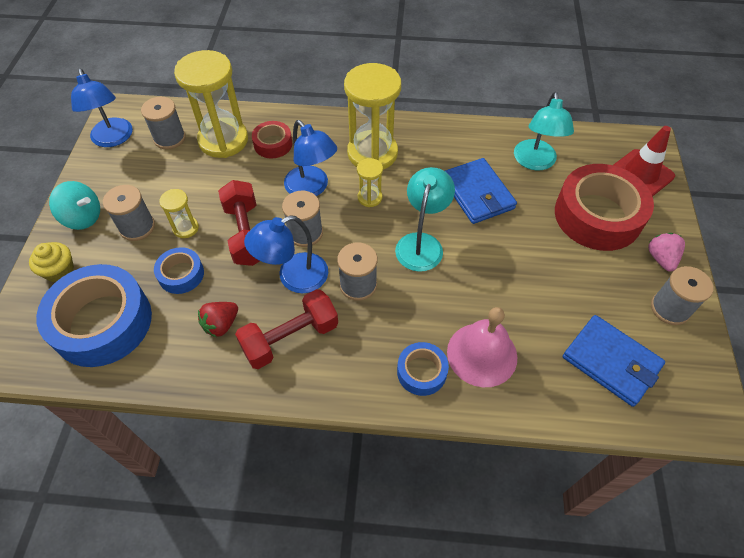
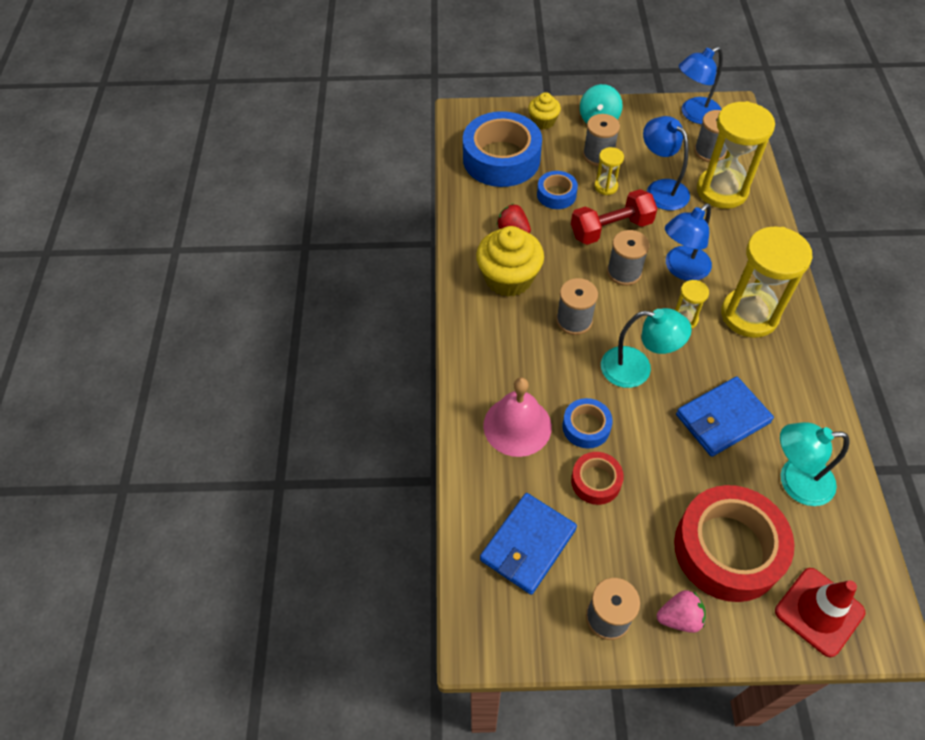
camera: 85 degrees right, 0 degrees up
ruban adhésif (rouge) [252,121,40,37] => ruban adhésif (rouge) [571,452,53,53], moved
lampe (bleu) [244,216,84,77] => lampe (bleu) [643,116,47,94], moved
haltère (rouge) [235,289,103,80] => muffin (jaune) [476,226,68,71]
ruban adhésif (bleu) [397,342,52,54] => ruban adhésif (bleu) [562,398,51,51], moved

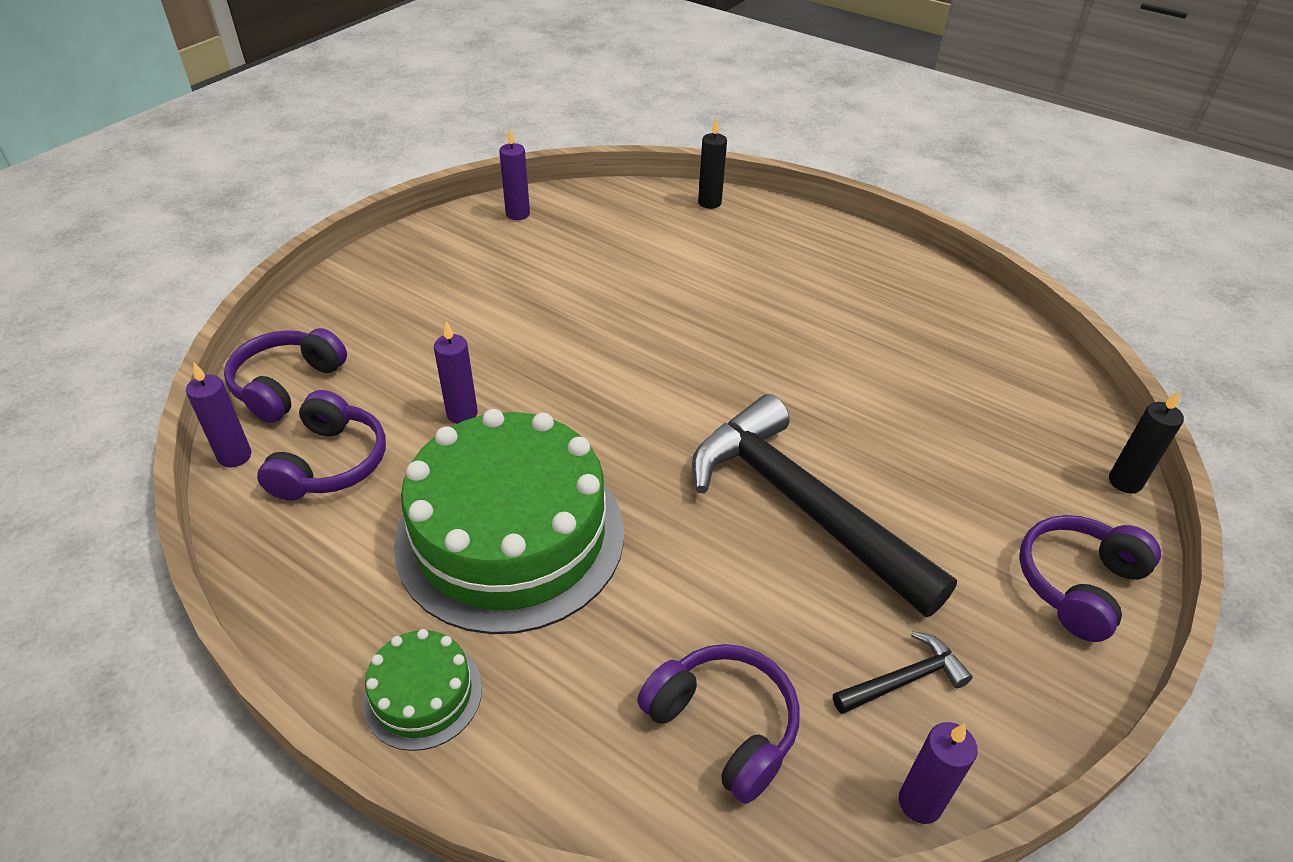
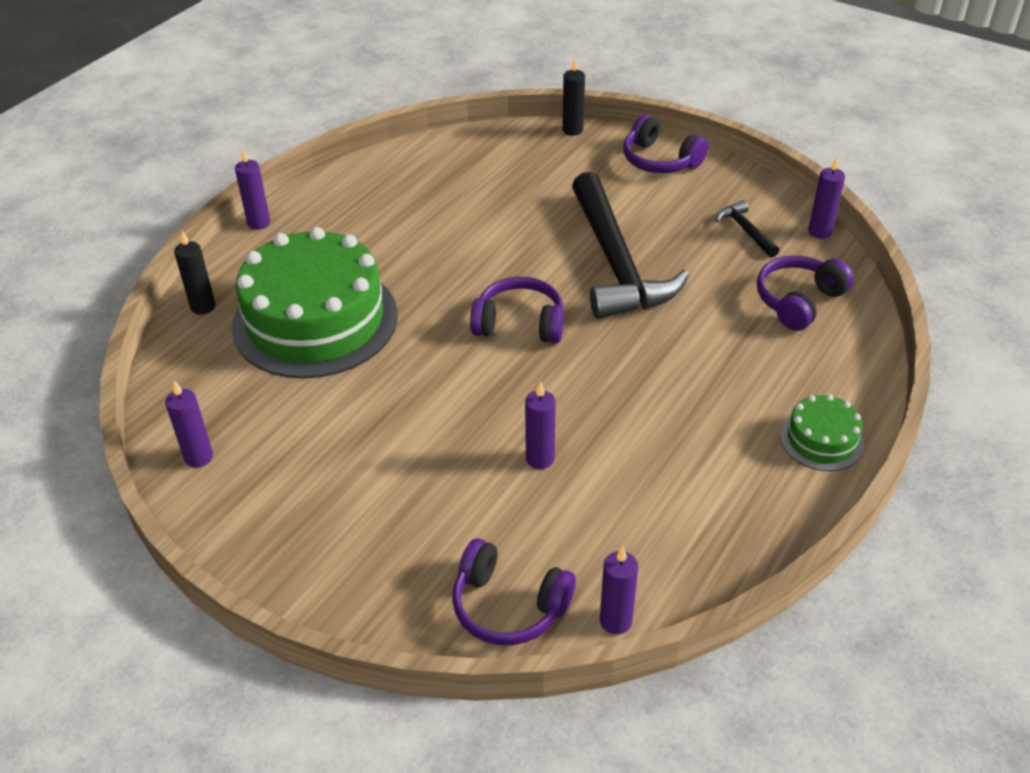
camera: 90 degrees left, 0 degrees up
casque audio (violet) [257,390,129,111] => casque audio (violet) [470,277,94,66], moved
marteau (noir) [692,394,265,223] => marteau (noir) [572,172,118,147], 60 degrees counterclockwise
gâteau (vert) [394,409,230,225] => gâteau (vert) [232,227,166,152], moved
nothing => bougie (violet) [235,149,35,81]

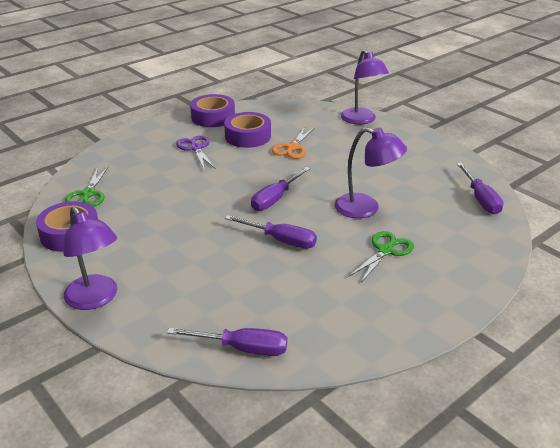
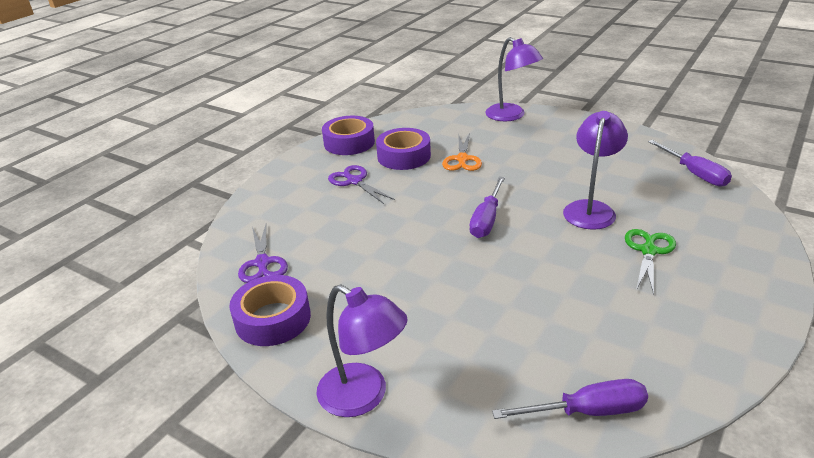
camera: 15 degrees left, 0 degrees up
lampe (violet) [334,127,73,91] => lampe (violet) [563,111,65,119], 75 degrees counterclockwise
ciseaux (vert) [65,166,44,41] => ciseaux (violet) [238,225,50,58]
tournevis (violet) [225,215,92,34] => nothing

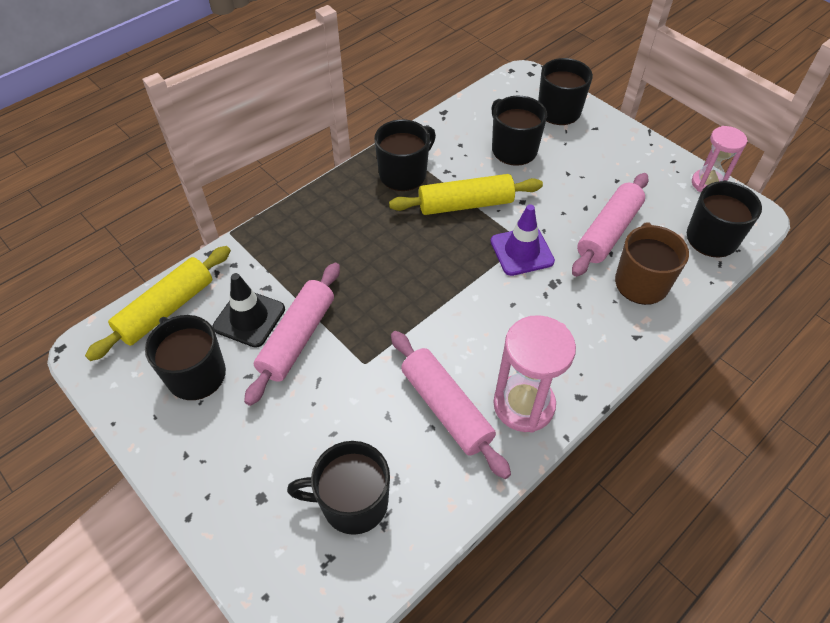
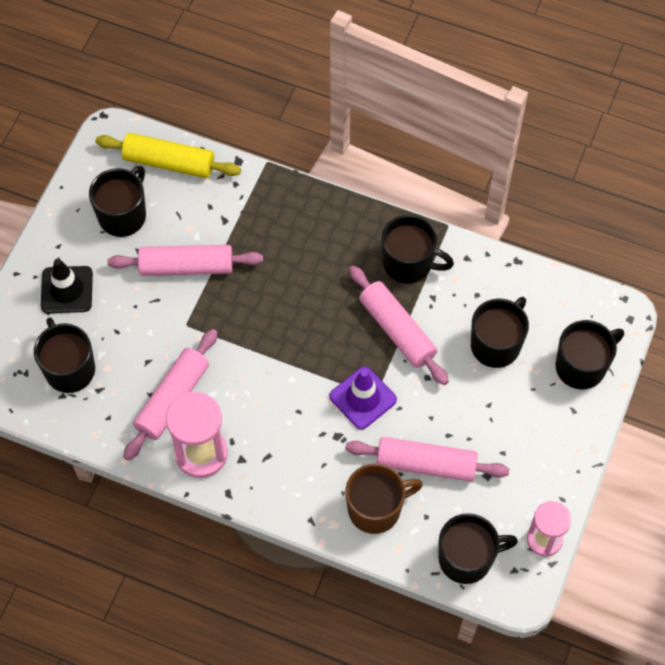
camera: 65 degrees right, 10 degrees up
rouleau à pâtisserie (jaune) [389,174,154,41] => rouleau à pâtisserie (rose) [349,265,100,120]
cône de chantier (noir) [212,273,73,75] => cône de chantier (noir) [41,259,52,54], moved

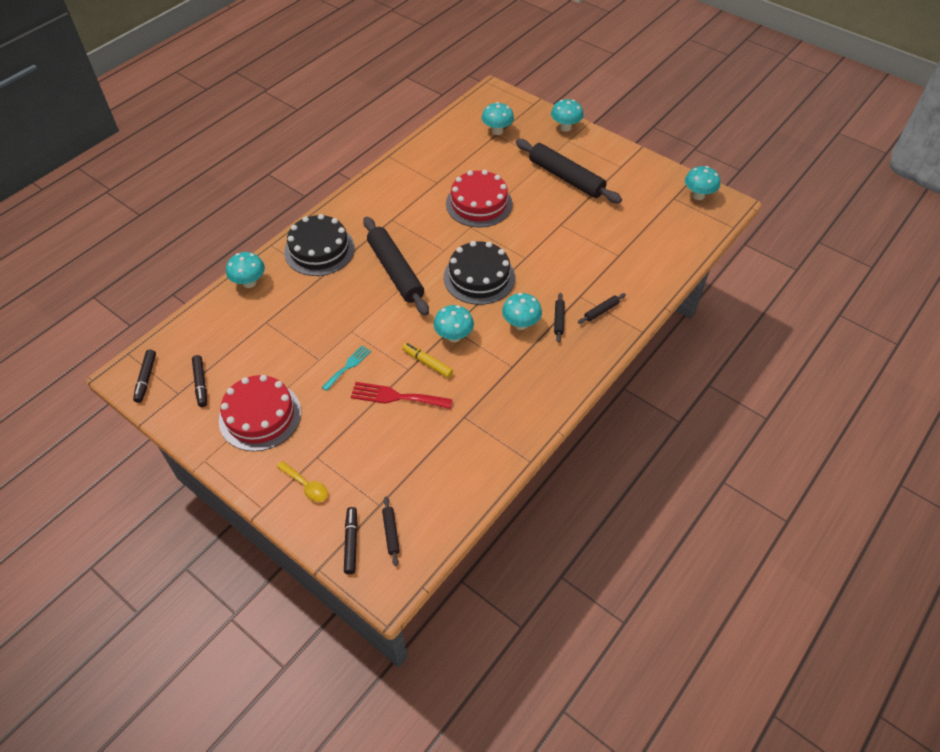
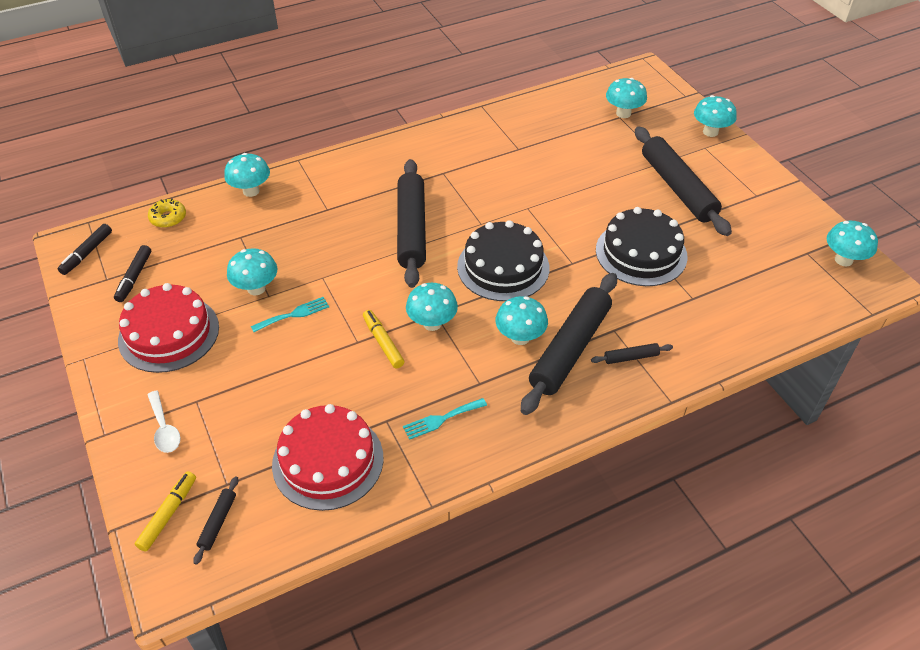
camera: 25 degrees right, 5 degrees down
gâteau (rouge) [446,170,66,57] => gâteau (rouge) [272,404,112,107], moved
gâteau (noir) [284,214,71,62] => gâteau (noir) [596,207,92,79], moved
rouleau à pâtisserie (noir) [554,293,11,50] => rouleau à pâtisserie (noir) [521,273,96,142], x2.41
fourchette (rouge) [351,382,102,27] => nothing
cuillère (jaune) [277,461,51,41] => cuillère (blanc) [147,391,34,62]
feutre (noir) [344,507,14,67] => feutre (jaune) [135,471,61,81]
nothing => beignet (jaune) [148,198,38,30]
nothing => champignon (turquoise) [227,248,50,47]
nothing => fourchette (turquoise) [403,398,84,42]

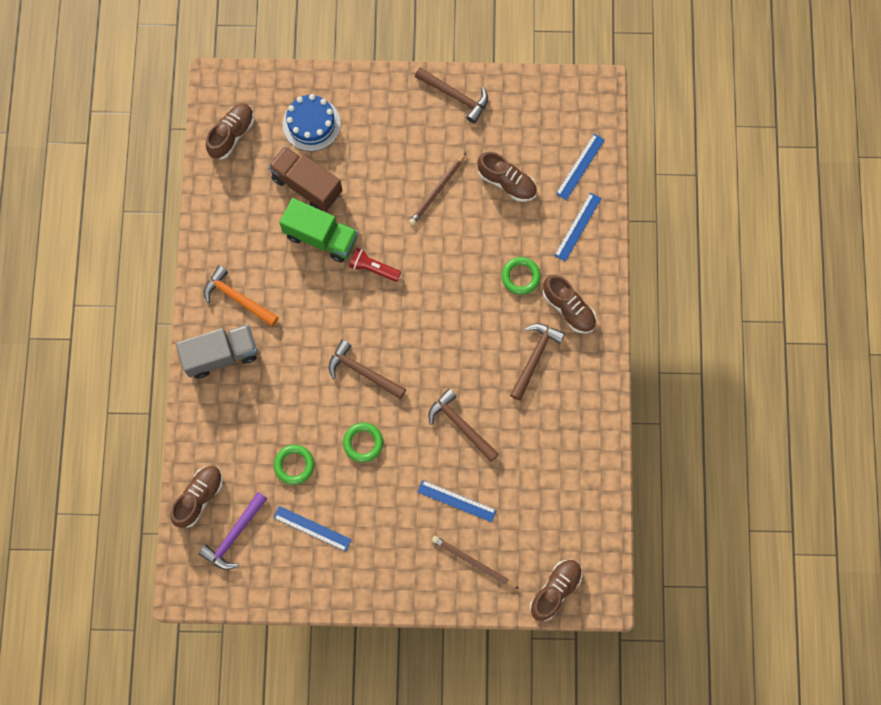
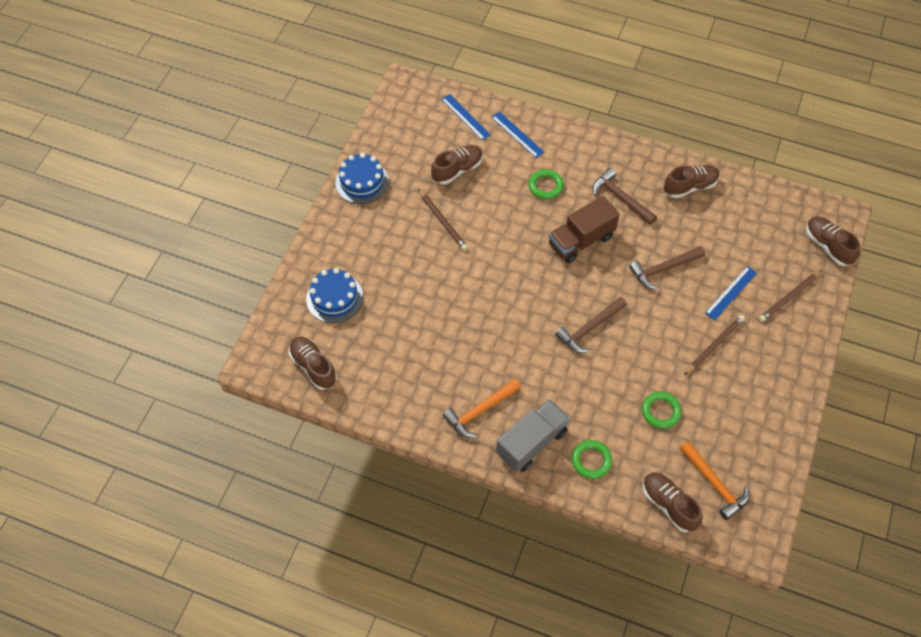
camera: 70 degrees left, 15 degrees down
marteau (marron) [415,67,73,57] => gâteau (bleu) [335,153,54,51]
camion (marron) [268,146,74,66] => camion (marron) [549,196,71,67], moved
camion (vert) [279,198,79,64] => nothing
lampe de poche (rouge) [349,248,52,34] => nothing
chaussure (marron) [543,275,53,59] => chaussure (marron) [664,165,56,33], moved
camion (gris) [176,325,81,54] => camion (gris) [496,399,74,73], 45 degrees clockwise
anneau (vert) [343,423,40,39] => anneau (vert) [572,440,40,39], moved
marteau (violet) [199,492,69,78] => marteau (orange) [680,441,70,79]
règle (bleu) [273,506,79,46] => nothing
nothing => crayon (marron) [684,315,61,60]

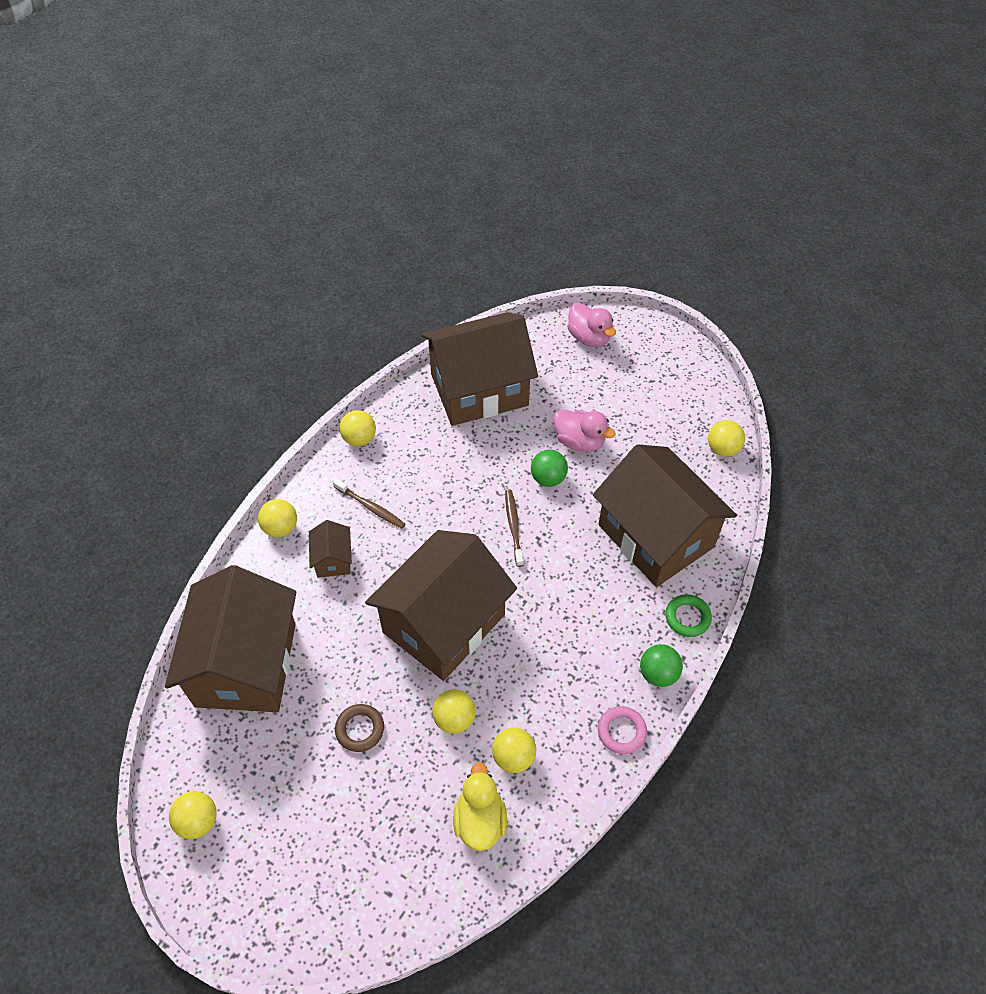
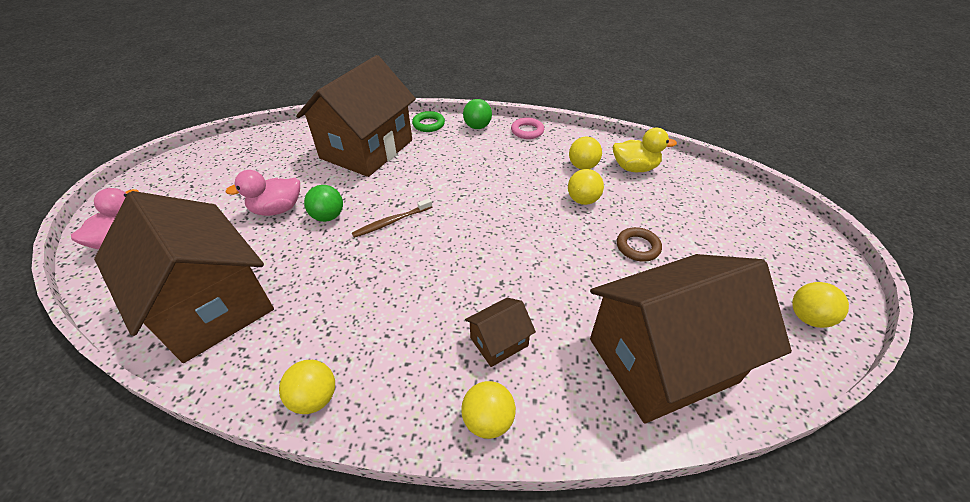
camera: 115 degrees left, 10 degrees down
canard (rose) [553,409,63,43] => canard (rose) [225,170,75,46], 120 degrees counterclockwise
balle (jaune) [708,420,37,37] => nothing
brosse à dents (marron) [333,479,73,50] => nothing
maison (marron) [365,530,152,151] => nothing
canard (jaune) [453,762,54,89] => canard (jaune) [613,128,64,44], 150 degrees counterclockwise

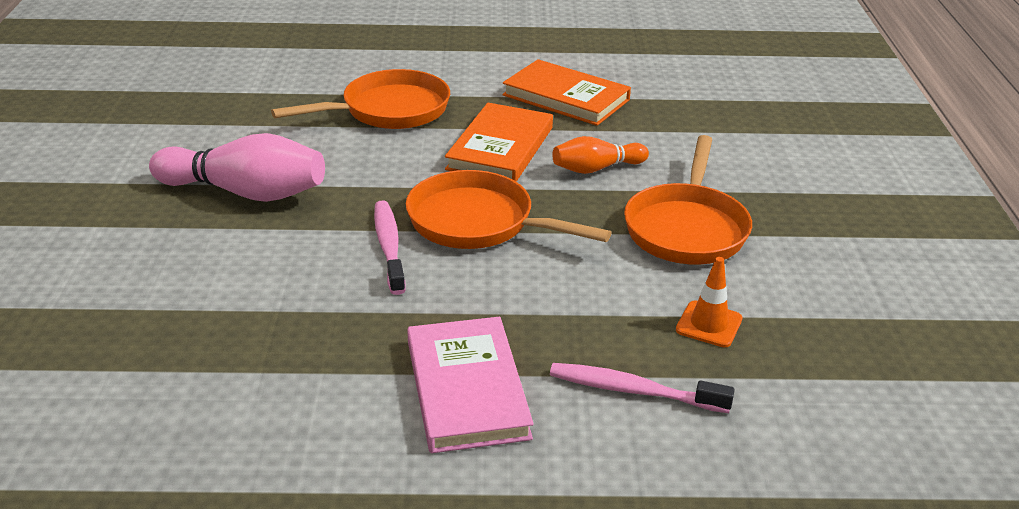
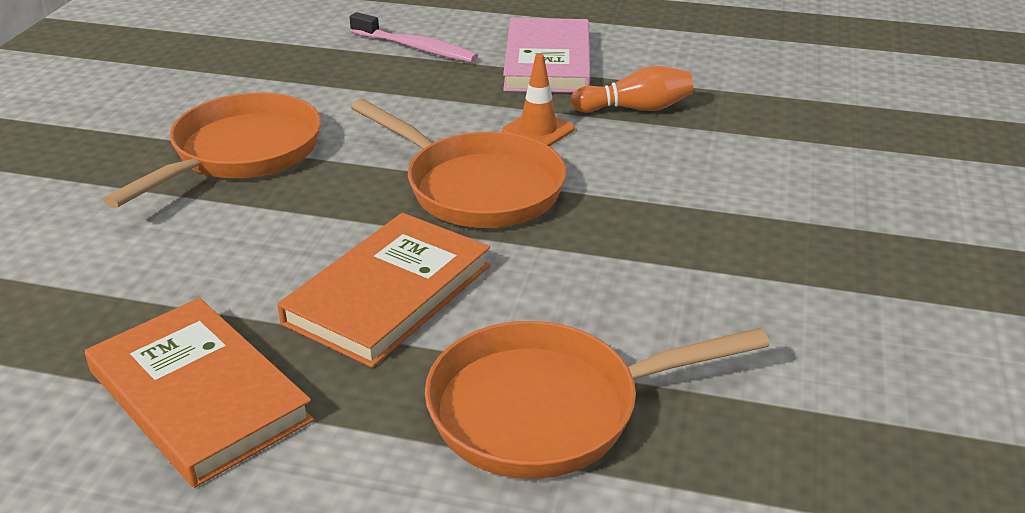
camera: 165 degrees left, 0 degrees up
quille (rose) [149,133,176,69] => nothing
quille (orange) [552,136,97,38] => quille (orange) [571,66,122,46], moved
brosse à dents (rose) [374,200,32,95] => nothing
cône de chantier (orange) [676,257,66,90] => cône de chantier (orange) [502,54,73,93], moved

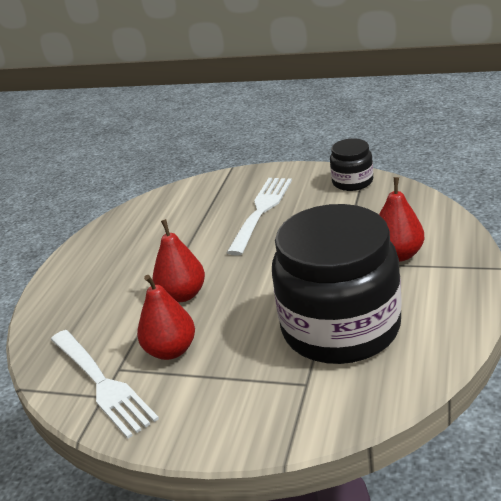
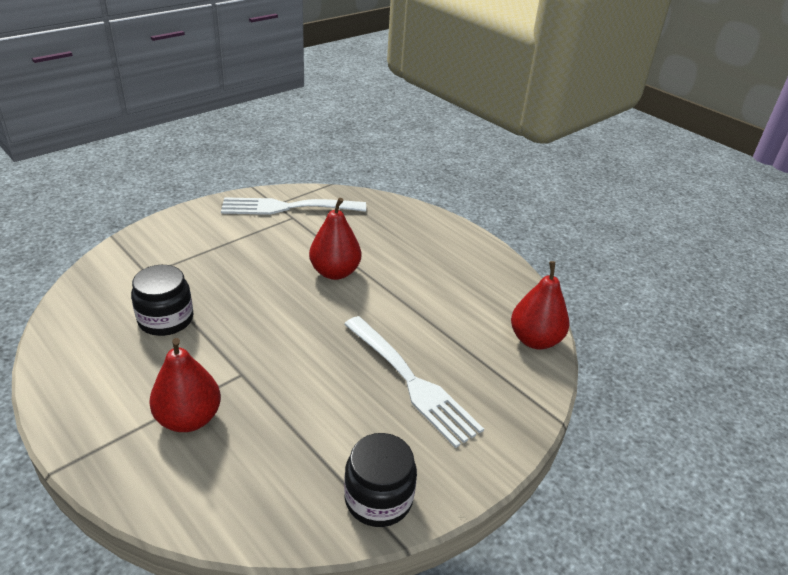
camera: 115 degrees right, 5 degrees up
bocal (noir) [272,204,130,160] => bocal (noir) [131,265,63,71], x0.46
poire (rouge) [137,275,58,85] => poire (rouge) [511,261,58,88], moved

